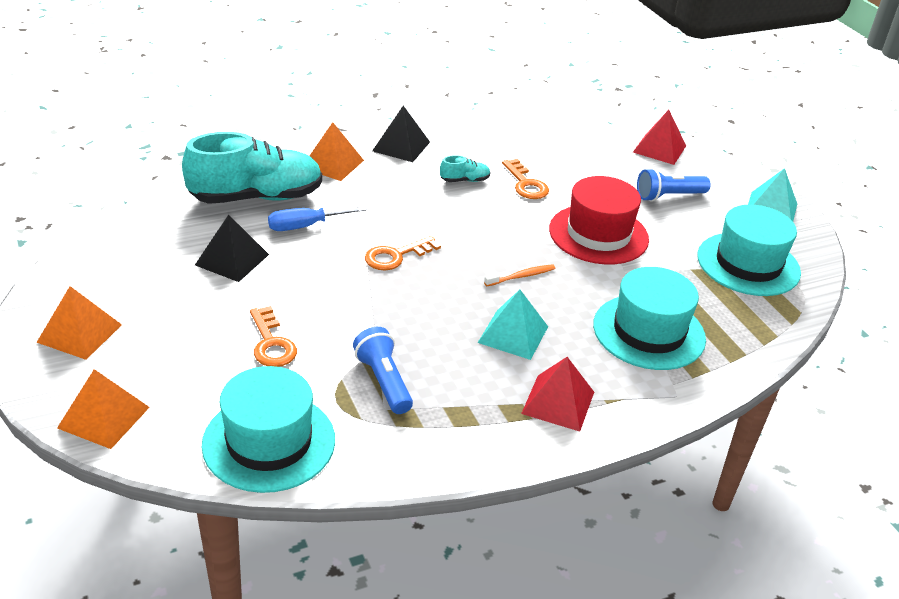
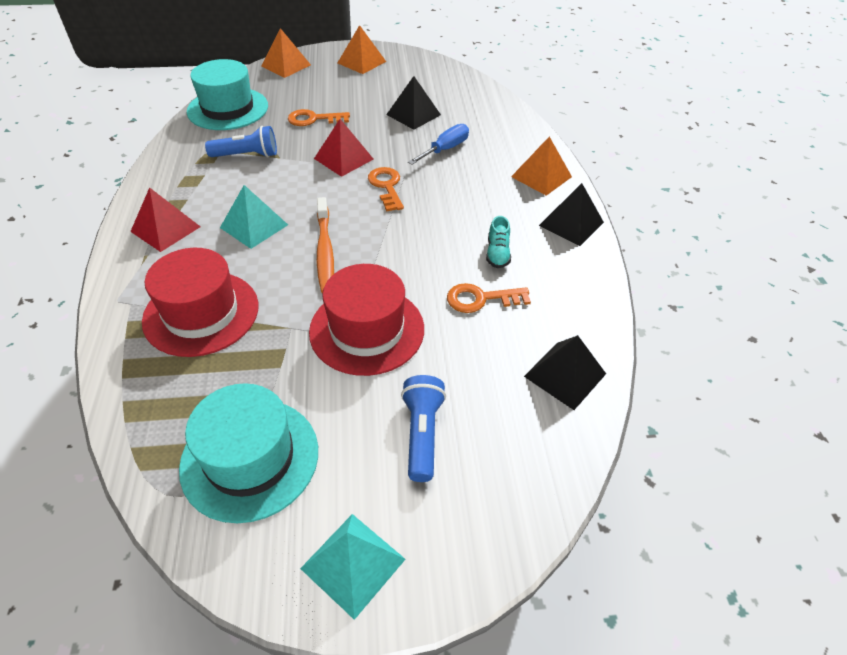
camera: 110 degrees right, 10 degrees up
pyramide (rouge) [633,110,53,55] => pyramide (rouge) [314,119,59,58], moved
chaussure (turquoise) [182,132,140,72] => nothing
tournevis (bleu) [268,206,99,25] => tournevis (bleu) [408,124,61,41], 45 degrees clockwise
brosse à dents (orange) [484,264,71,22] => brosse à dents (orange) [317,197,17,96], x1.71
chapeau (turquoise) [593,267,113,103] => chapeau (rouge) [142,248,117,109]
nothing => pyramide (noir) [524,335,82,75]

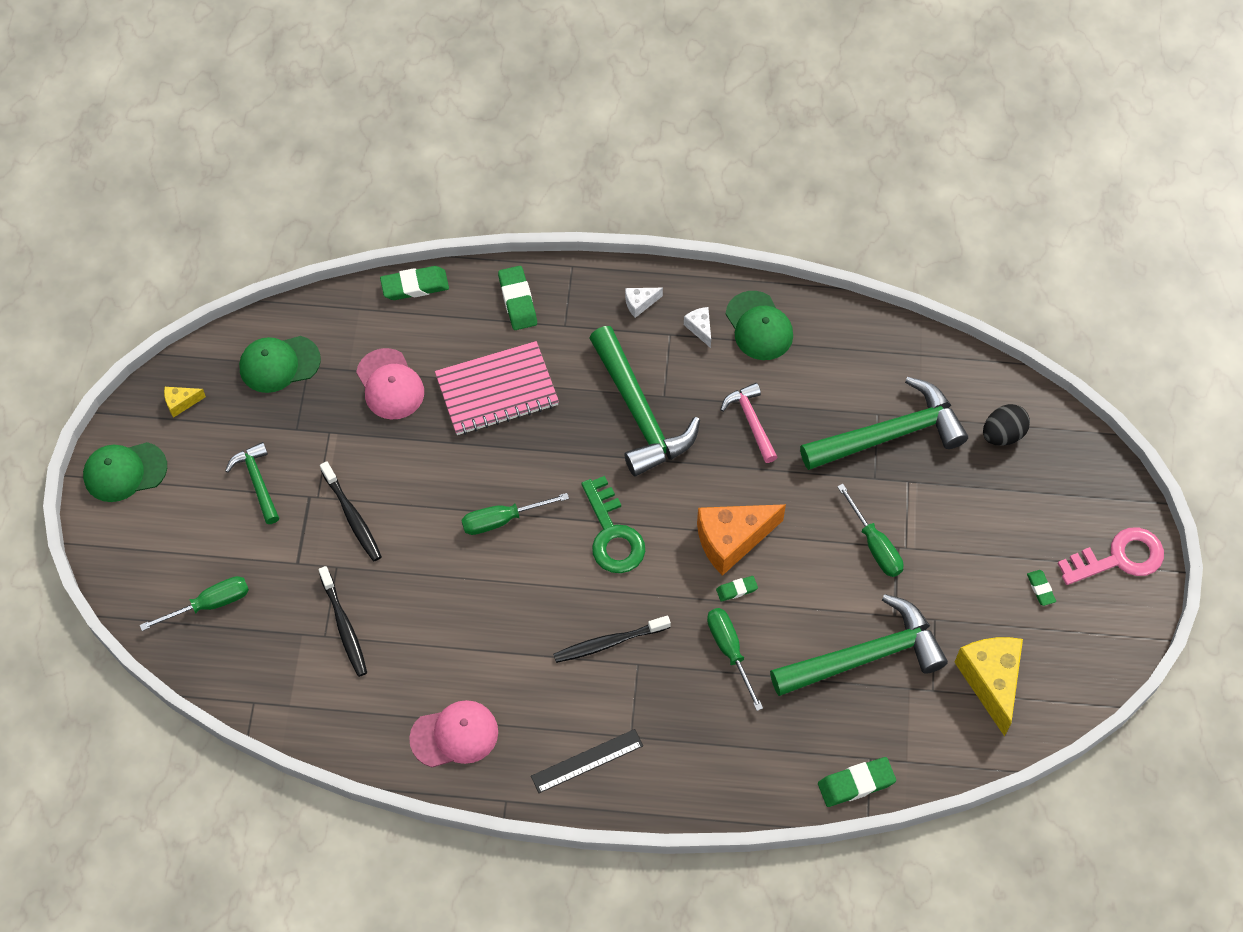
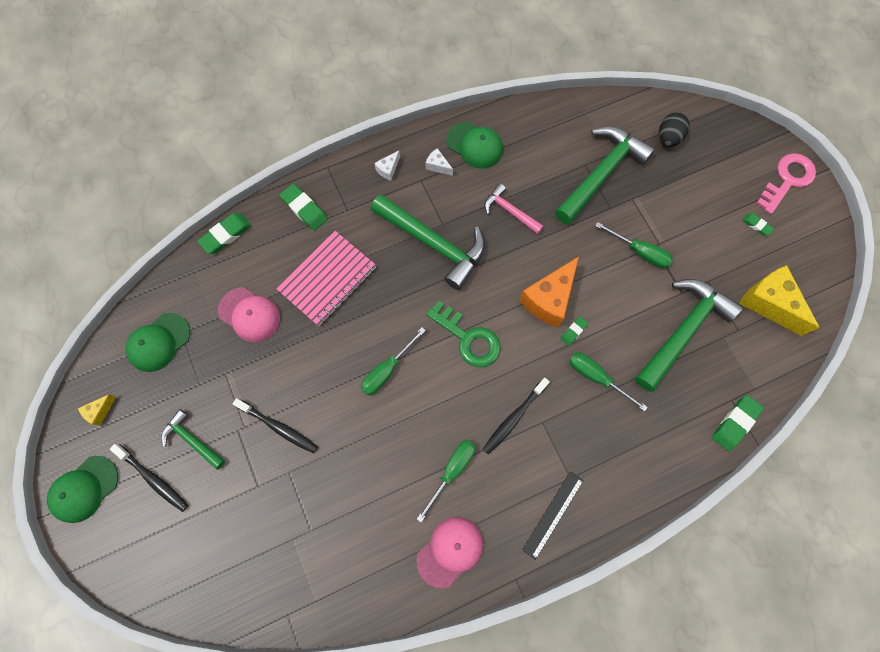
camera: 30 degrees left, 10 degrees up
brosse à dents (noir) [318,566,49,111] => brosse à dents (noir) [110,444,78,68], moved
tournevis (vert) [140,576,109,55] => tournevis (vert) [417,440,58,82], moved

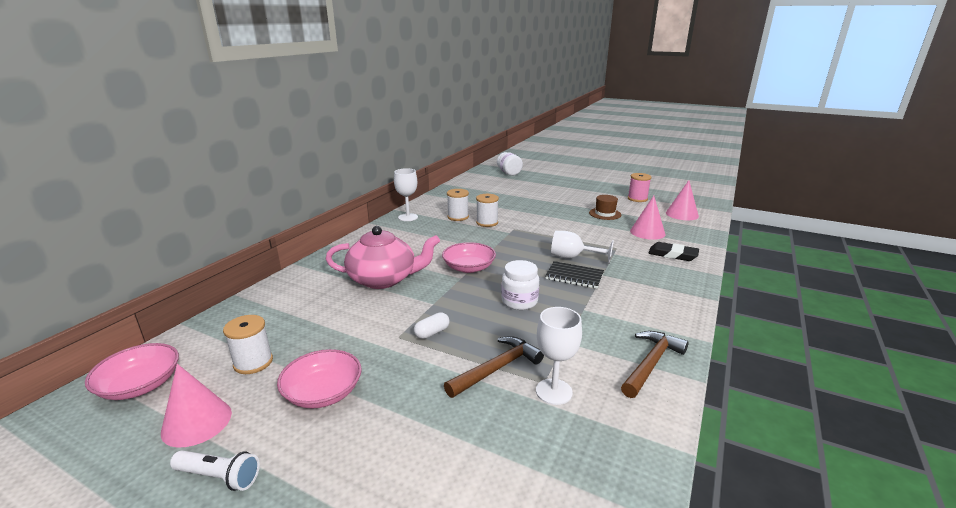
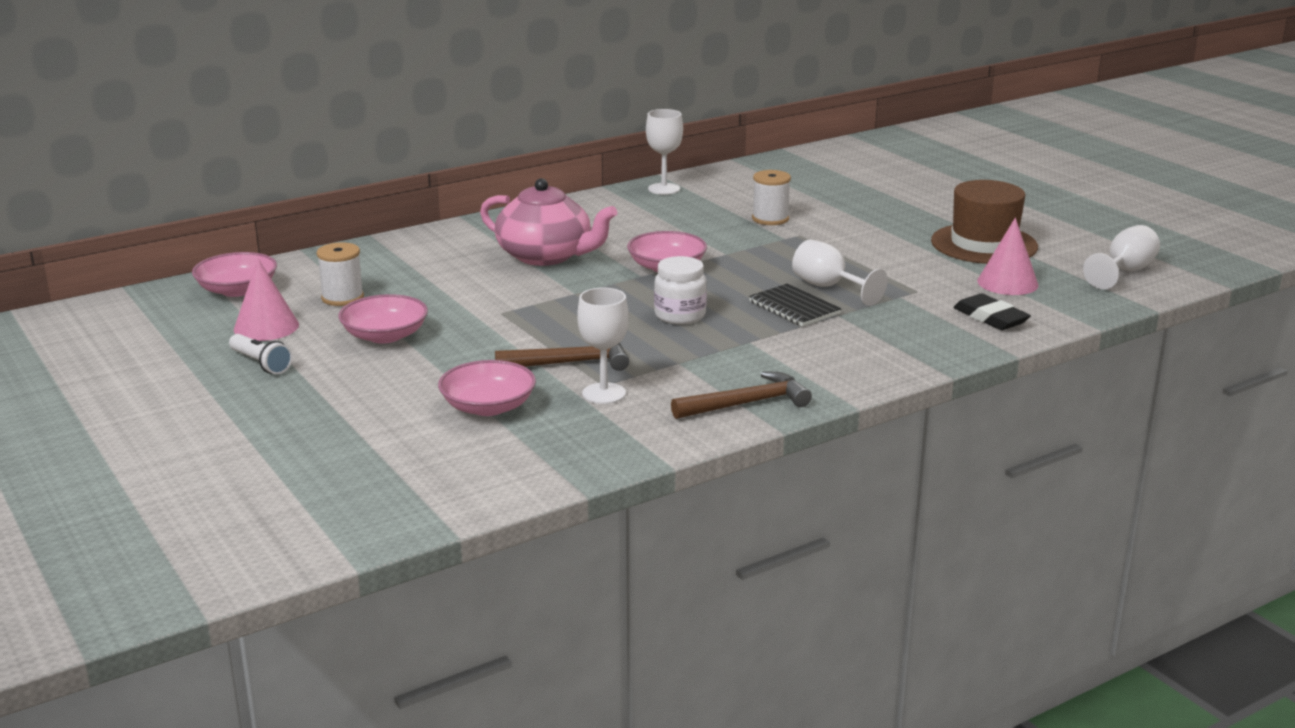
camera: 30 degrees right, 0 degrees up
bocal (blanc) [497,152,26,24] => nothing
bobine (rose) [628,173,23,29] => nothing
cône (rose) [666,180,33,40] => verre à pied (blanc) [1083,225,77,65]
bobine (blanc) [447,189,22,32] => nothing
chapeau (marron) [589,195,32,25] => chapeau (marron) [931,180,107,84], x1.82
gélule (blanc) [414,312,36,27] => nothing
nothing => bol (rose) [438,360,98,56]

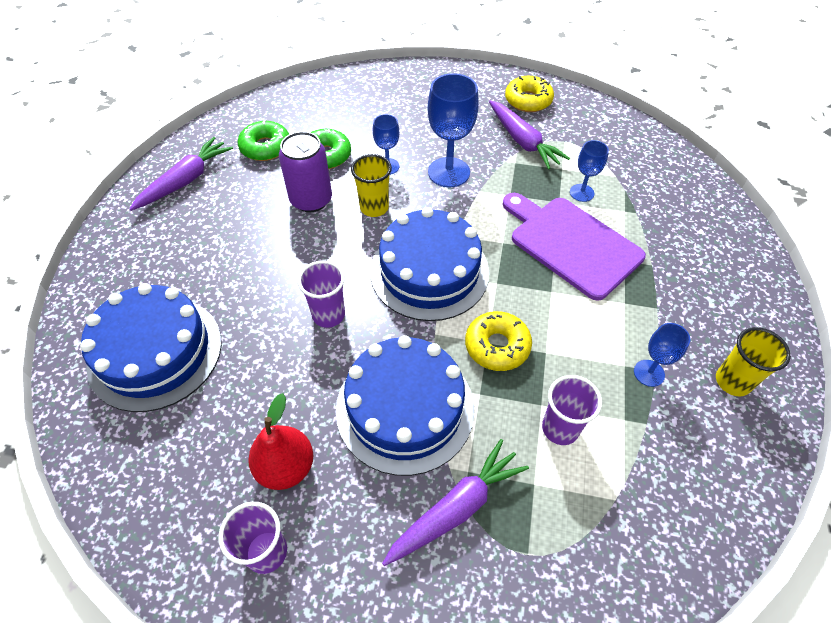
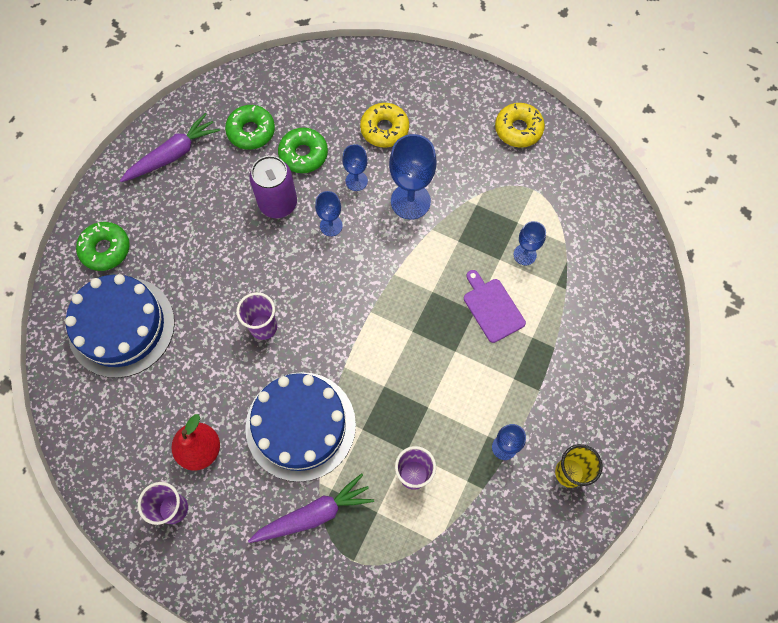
camera: 15 degrees right, 15 degrees up
carotte (violet) [489,100,81,70] => nothing
gobelet (jaune) [351,154,41,63] => verre à pied (bleu) [315,191,28,45]
planche à découper (violet) [502,193,144,108] => planche à découper (violet) [464,270,62,73], x0.56
gâteau (bleu) [370,207,119,114] => nothing
beignet (jaune) [465,311,67,60] => beignet (jaune) [360,103,49,45], moved
nothing => beignet (vert) [76,222,54,49]

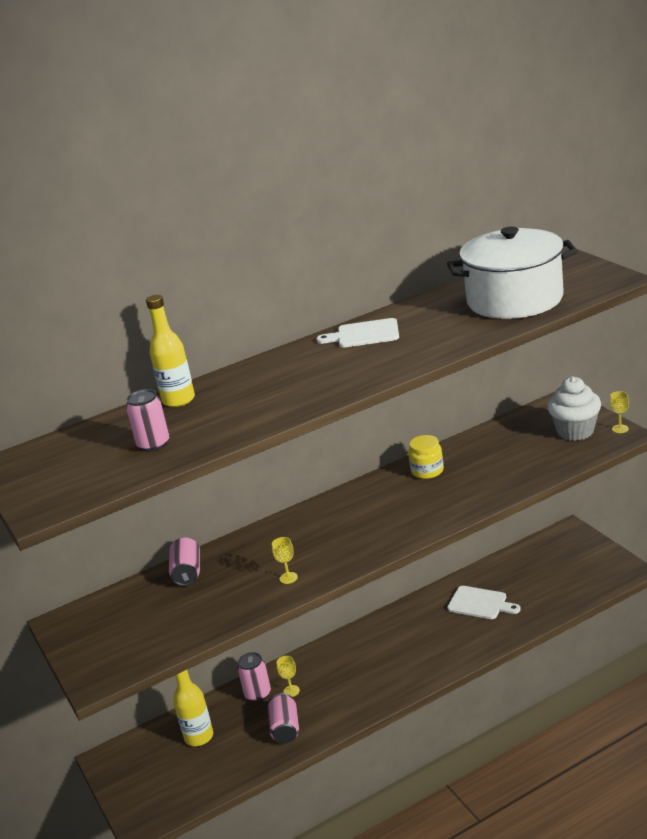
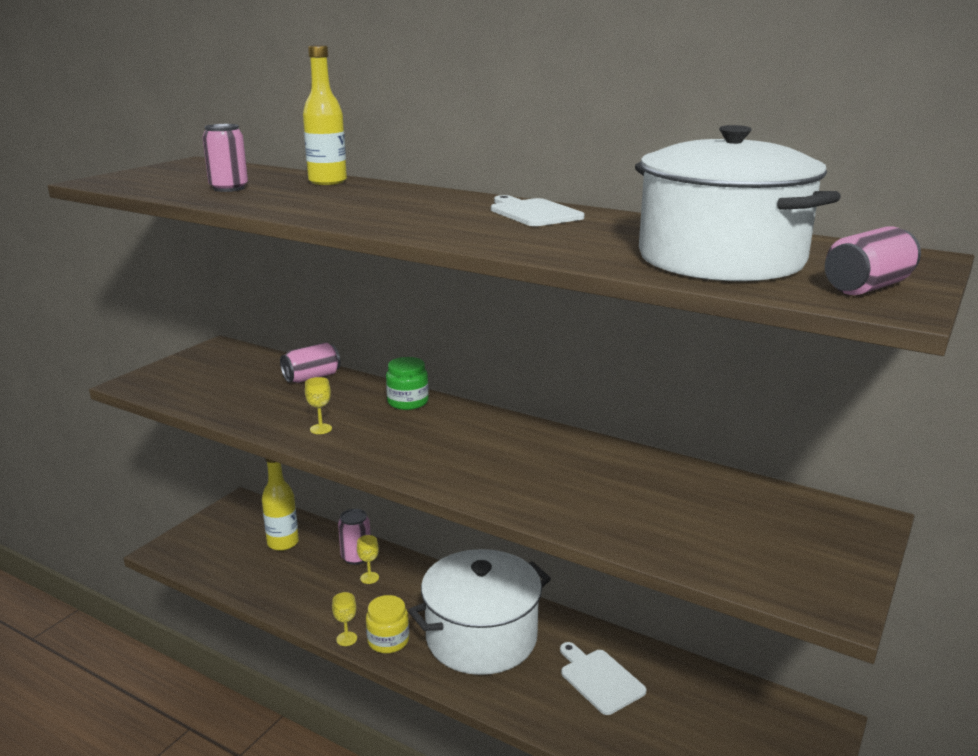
camera: 55 degrees right, 5 degrees down
muffin (blanc) [547,377,54,64] => nothing
verre à pied (jaune) [610,391,19,42] => verre à pied (jaune) [332,592,25,54], moved
bocal (jaune) [408,435,36,44] => bocal (jaune) [366,595,43,58], moved
planche à découper (blanc) [447,586,74,33] => planche à découper (blanc) [560,642,86,73], 150 degrees clockwise
canette (rose) [267,693,32,51] => canette (rose) [825,226,96,69], moved
nothing => bocal (vert) [386,357,43,53]
nothing => marmite (blanc) [408,549,143,126]

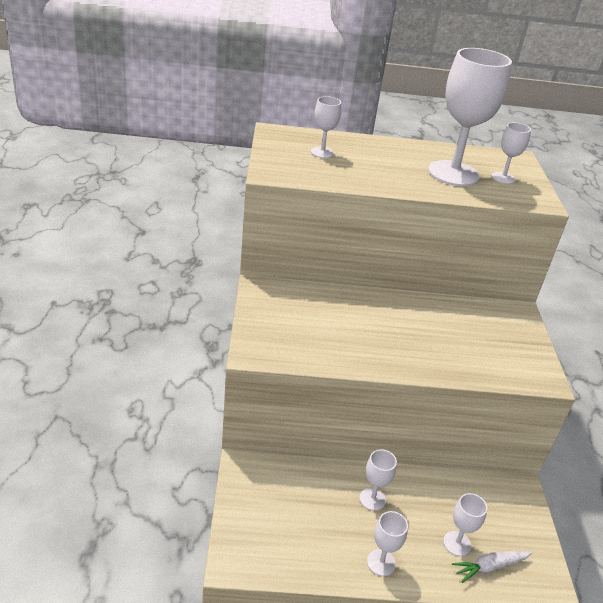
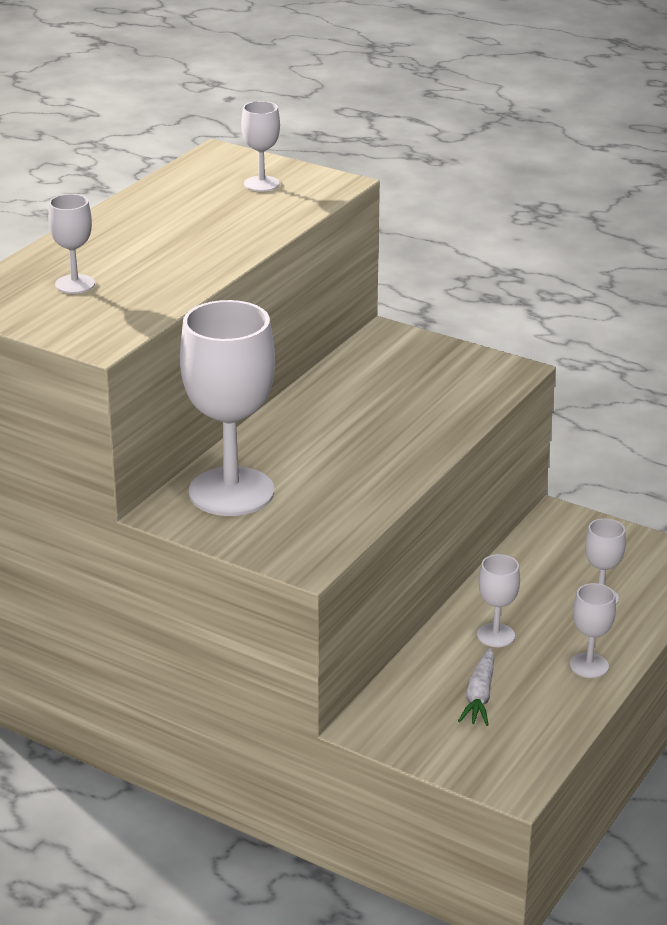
camera: 55 degrees left, 5 degrees down
verre à pied (blanc) [428,48,84,138] => verre à pied (blanc) [180,300,95,216], moved
carotte (blanc) [452,551,80,32] => carotte (blanc) [458,647,36,79], moved

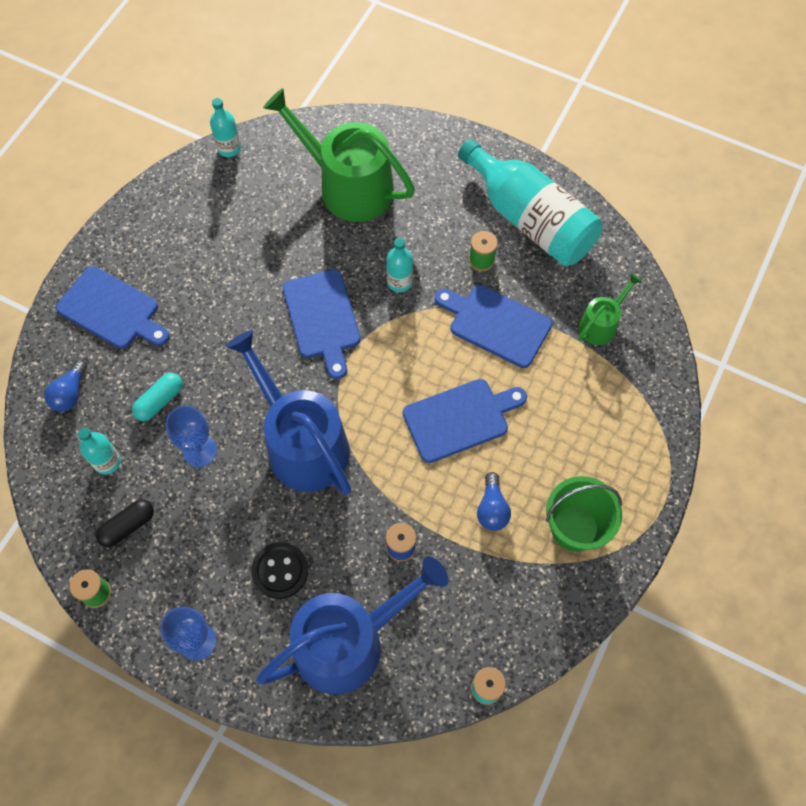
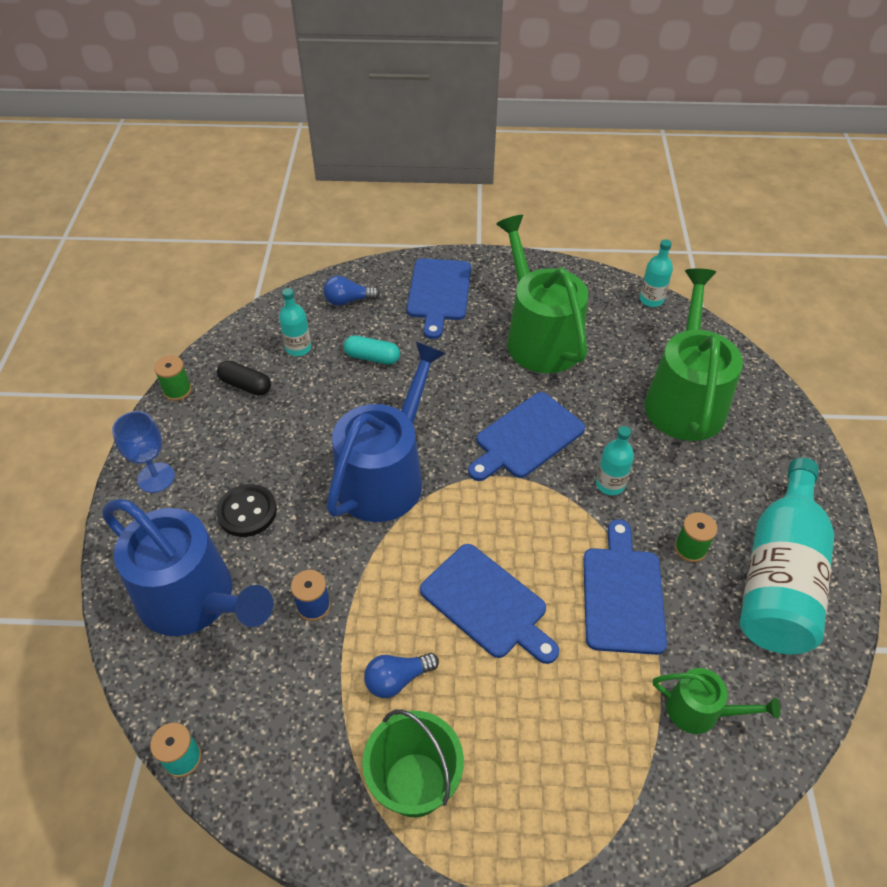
camera: 65 degrees right, 15 degrees down
verre à pied (bleu) [166,405,51,62] => nothing
nothing => arrosoir (vert) [496,215,92,158]

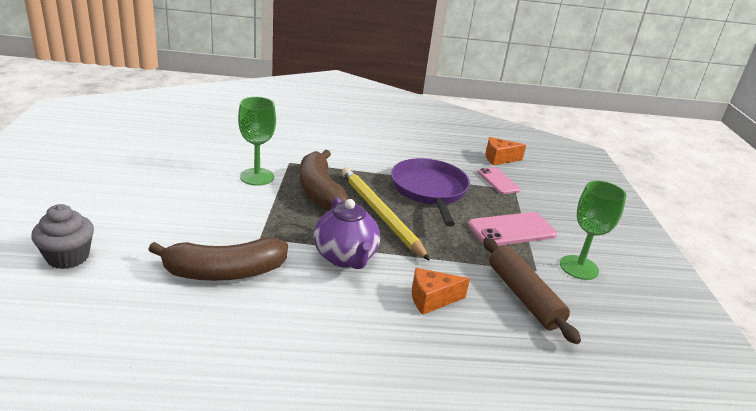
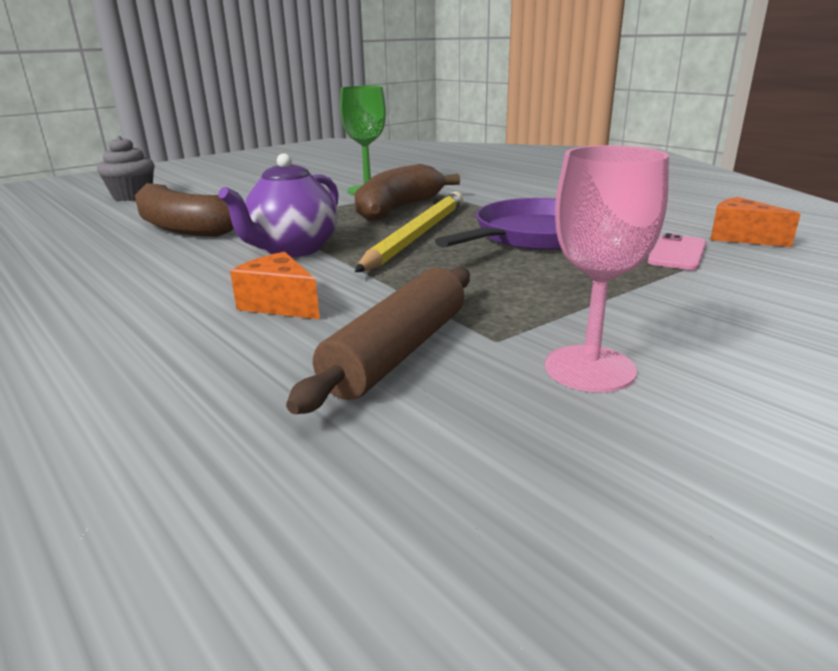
camera: 55 degrees right, 5 degrees down
verre à pied (vert) [560,181,66,99] => verre à pied (rose) [545,145,124,247]
téléphone (rose) [468,212,89,34] => nothing

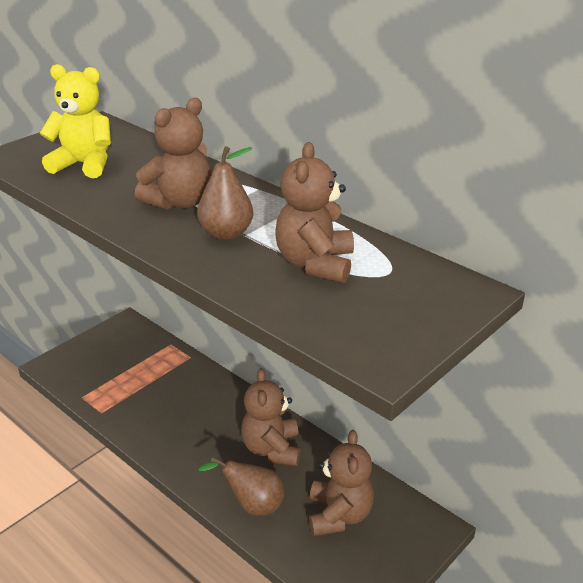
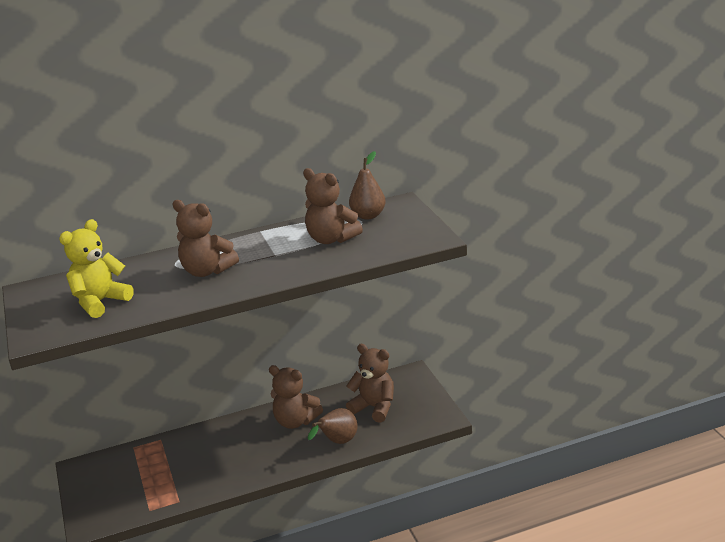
camera: 60 degrees left, 5 degrees down
ours en peluche (marron) [135,98,76,112] => ours en peluche (marron) [173,200,66,77], 135 degrees clockwise
poire (marron) [197,146,56,94] => poire (marron) [349,151,37,69], moved

